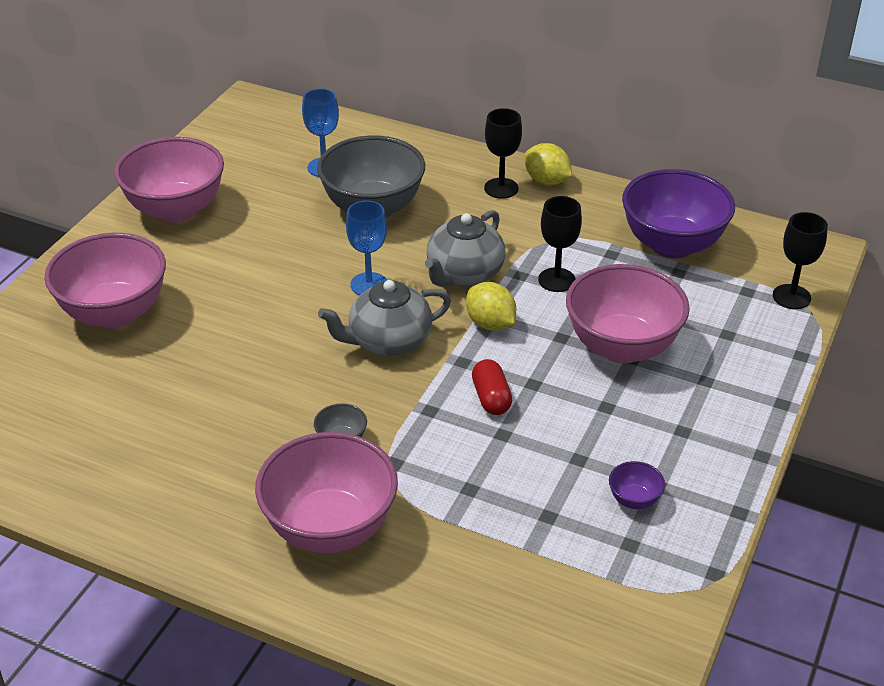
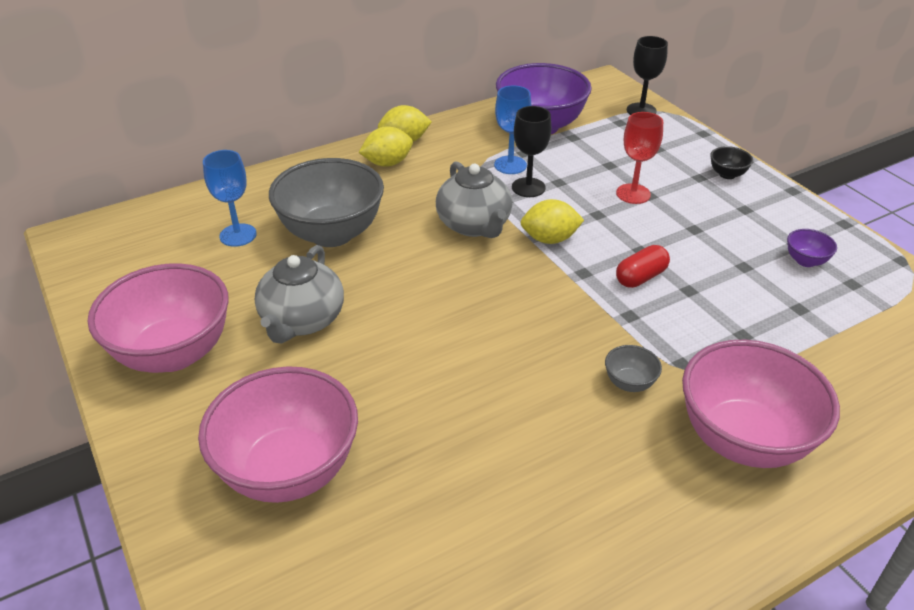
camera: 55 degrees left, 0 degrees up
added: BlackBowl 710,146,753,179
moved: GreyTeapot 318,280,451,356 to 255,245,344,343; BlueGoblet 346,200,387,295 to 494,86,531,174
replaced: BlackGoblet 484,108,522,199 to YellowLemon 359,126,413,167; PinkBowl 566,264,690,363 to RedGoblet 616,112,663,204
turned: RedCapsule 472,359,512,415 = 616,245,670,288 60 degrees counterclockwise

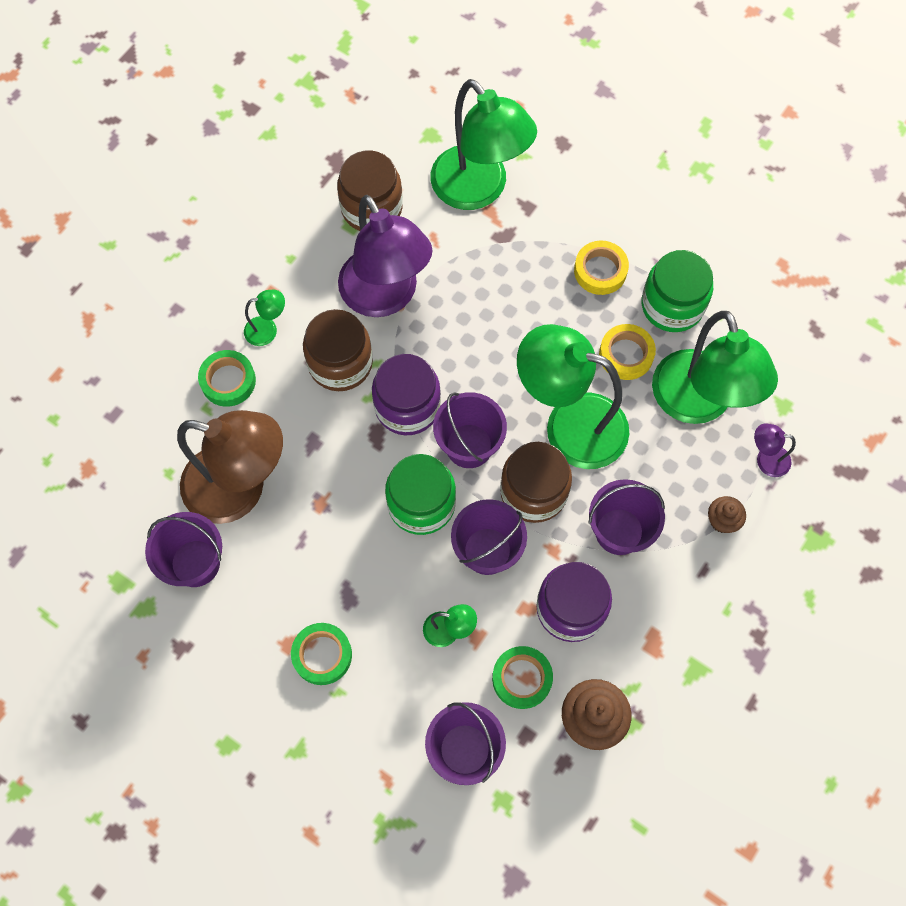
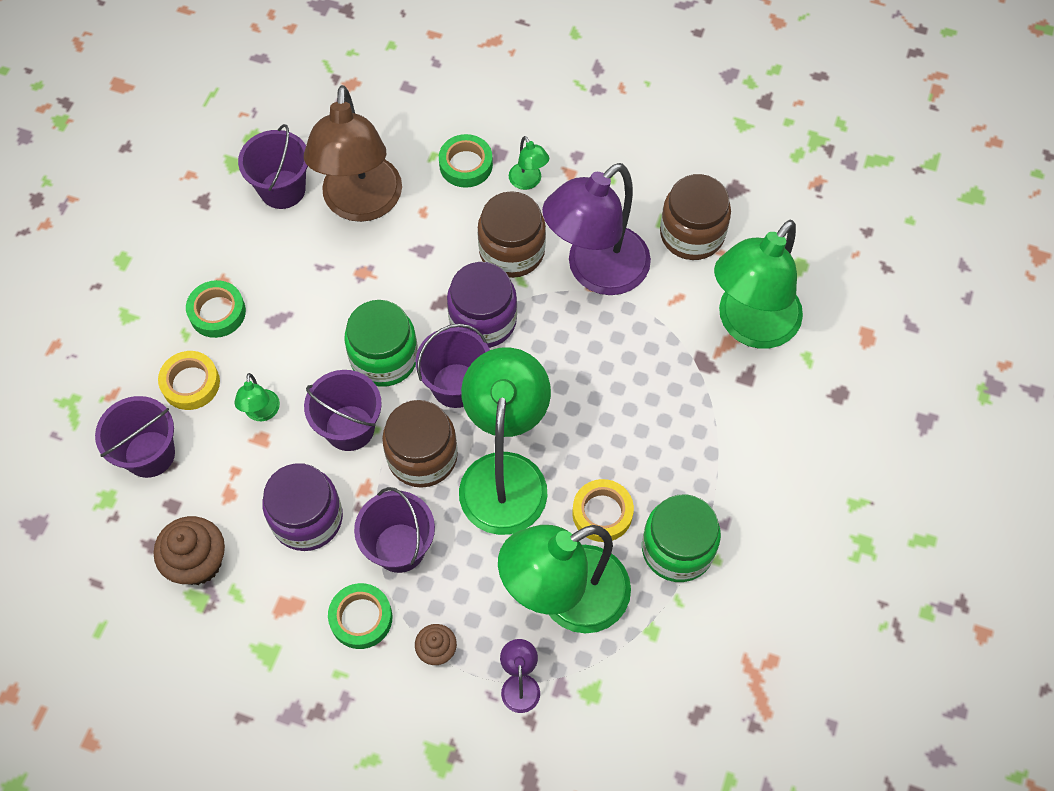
camera: 75 degrees right, 5 degrees down
moved: GreenTape 492,646,553,709 to 328,583,392,649; YellowTape 574,241,629,295 to 158,351,220,410

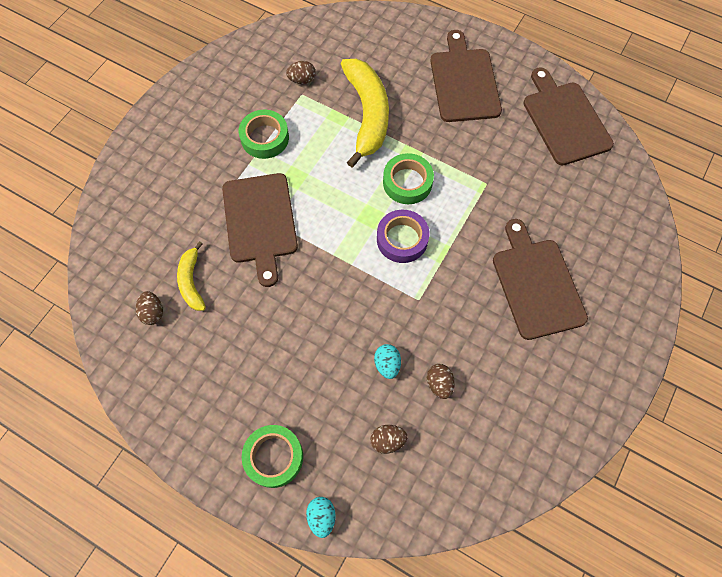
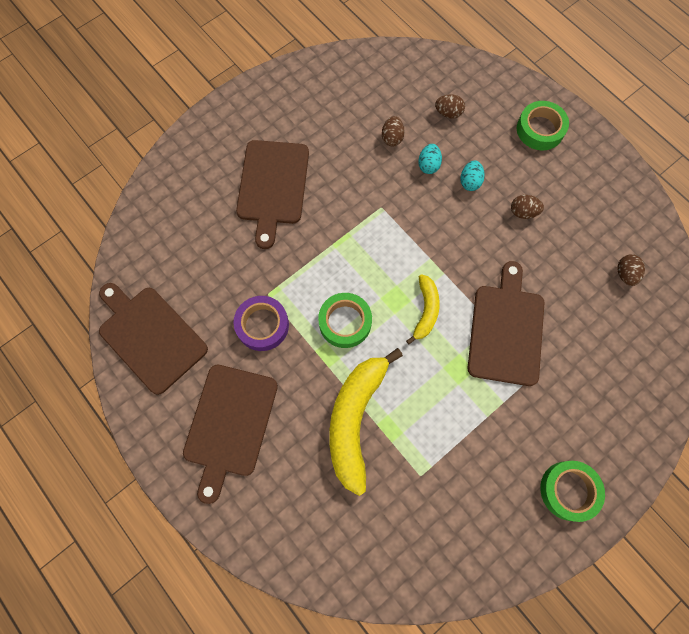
camera: 160 degrees left, 5 degrees up
moved: YellowBanana 177,241,206,311 to 406,274,440,344; GreenTape 239,110,289,159 to 540,461,605,522; BrownEgg 286,61,316,84 to 511,195,544,219; TurquoiseEgg 306,497,336,538 to 460,160,485,191; PurpleTape 377,210,429,263 to 234,296,289,351
turned: BrownCuttingBoard 523,67,614,166 = 99,283,208,395 135 degrees clockwise

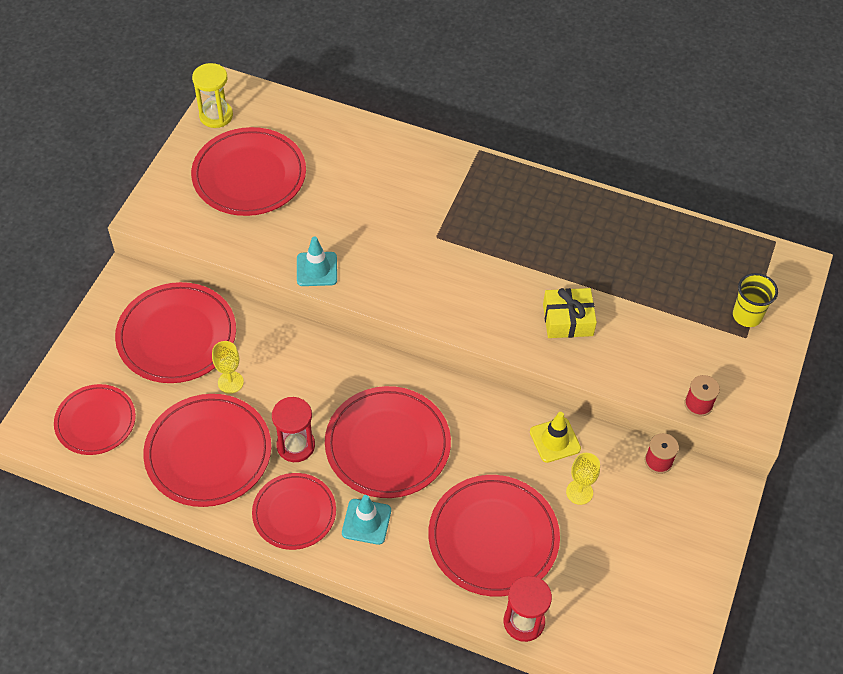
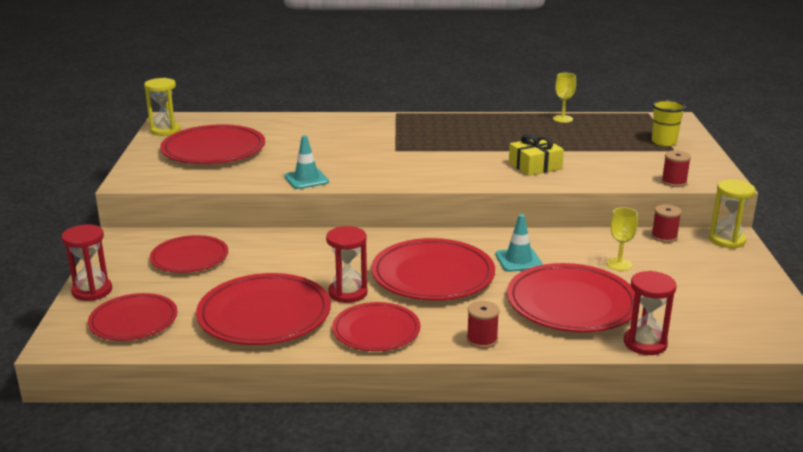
camera: 20 degrees left, 30 degrees down
removed: YellowTrafficCone 530,412,581,463
added: RedHourglass 61,225,112,301; RedSpool 467,301,500,348; YellowHourglass 709,179,755,248
moved: YellowGoblet 212,341,244,394 to 553,73,576,123; TurquoiseTrafficCone 342,495,391,545 to 495,214,543,272
resized: RedPlate 115,282,236,383 = 150,235,228,273 x0.64

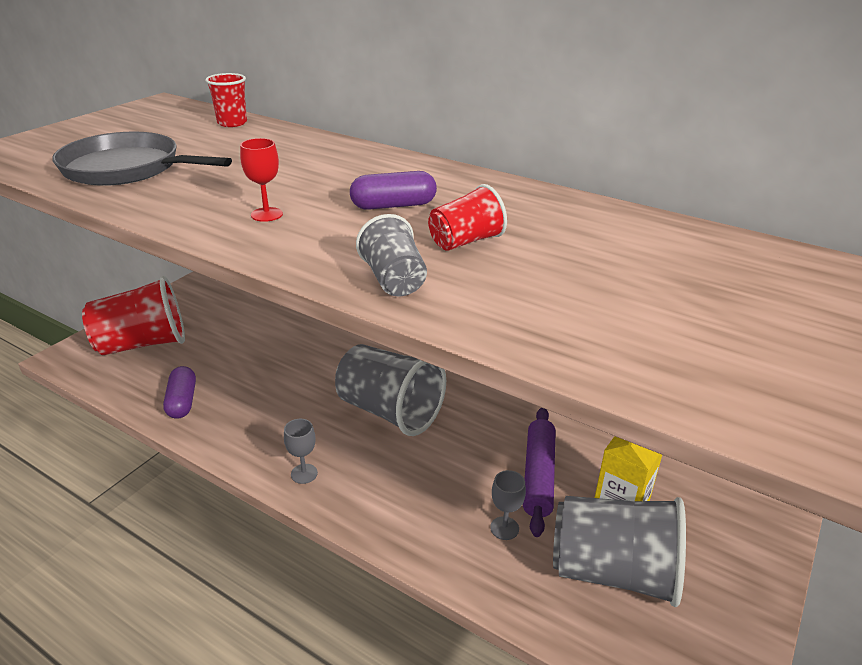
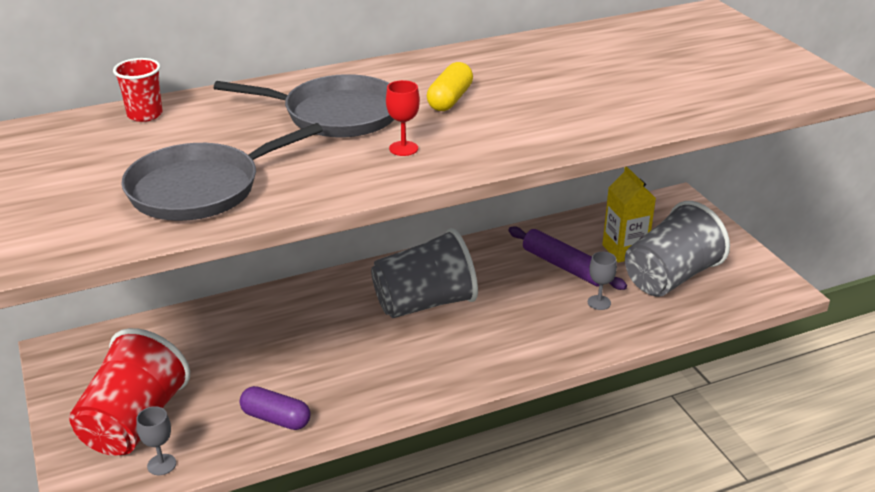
camera: 55 degrees left, 0 degrees up
removed: GreyCup 356,214,427,296; RedCup 428,184,507,251
added: GreyPan 214,74,394,138
moved: GreyGoblet 284,419,318,484 to 136,406,176,475
recoloured: PurpleCapsule 350,171,437,210 to YellowCapsule 427,62,473,111

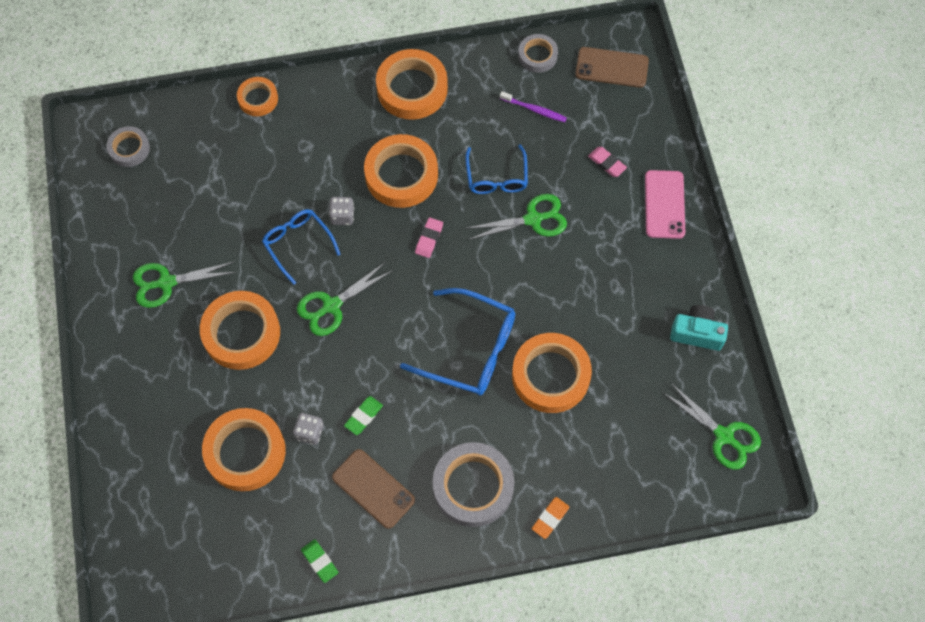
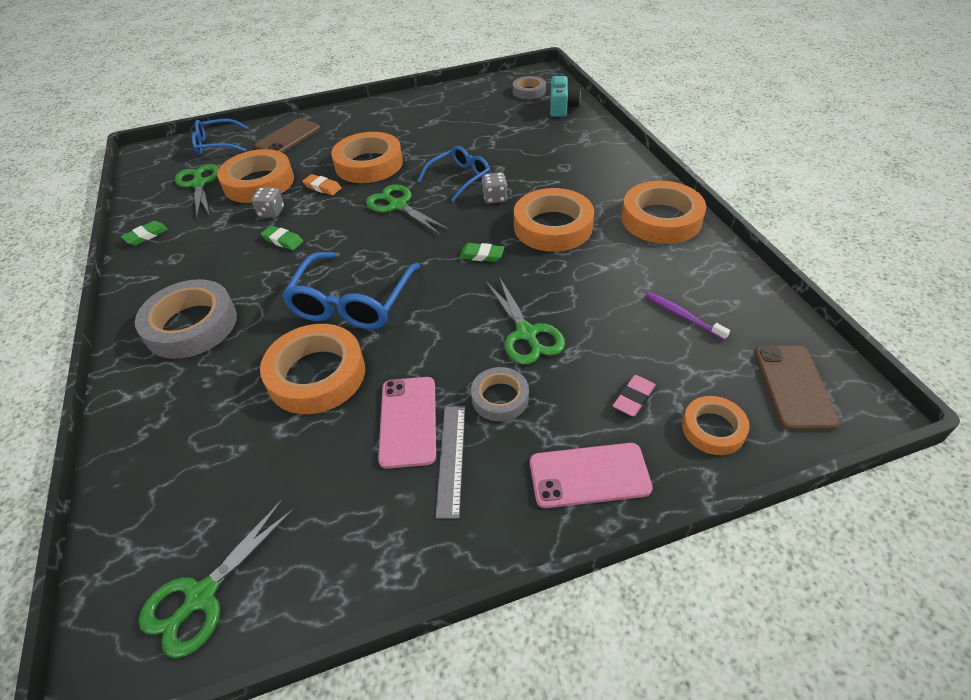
camera: 85 degrees right, 20 degrees down
added: PinkPhone 378,377,436,469; GreyRuler 436,406,465,518
moved: GreenScissors 133,262,236,308 to 175,164,219,218; OrangeTape 237,77,278,116 to 682,396,750,455; BrownPhone 332,449,415,529 to 255,118,321,153; BlueGlasses 465,144,528,194 to 191,119,249,155; GreyTape 518,34,558,73 to 471,367,529,421; OrangeEraser 532,497,570,539 to 302,174,341,195; TurquoiseCamera 670,305,728,351 to 550,76,581,117
recoloured: PinkEraser 415,217,443,258 to GreenEraser 459,243,504,262
turned: PurpleToothbrush 500,91,567,122 = 645,292,730,340 120 degrees clockwise

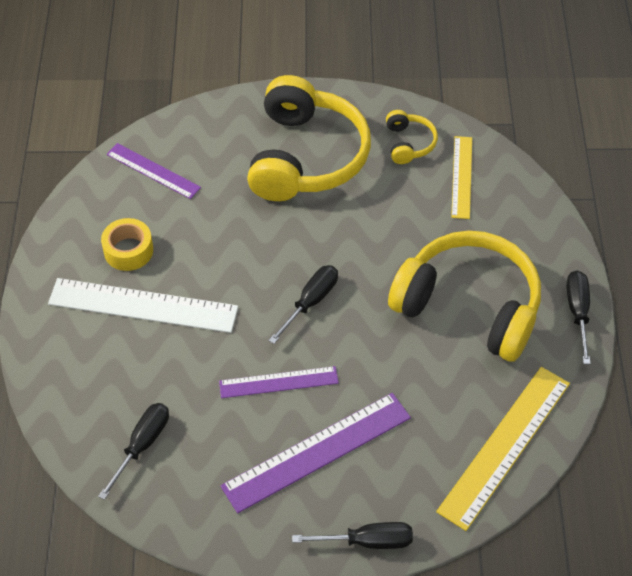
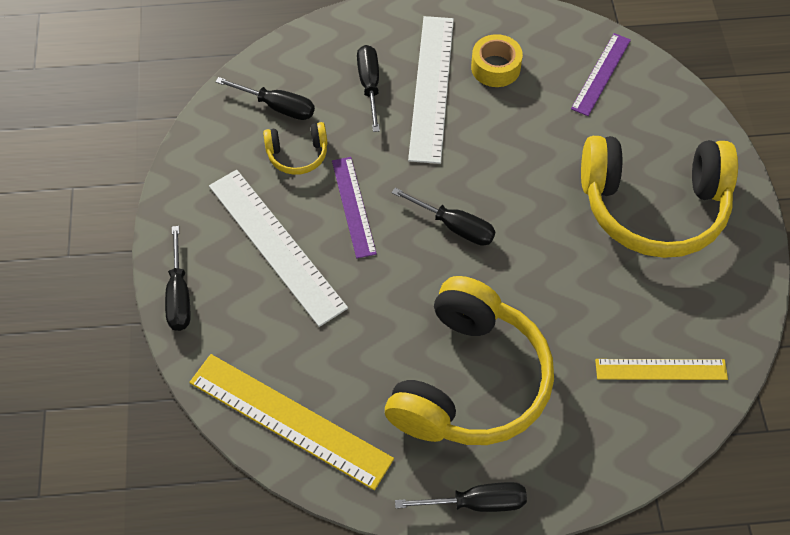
camera: 85 degrees right, 5 degrees up
added: BlackScrewdriver 357,45,380,132
moved: YellowHeadphones 386,110,438,164 to 263,122,327,175
recoloured: PurpleRuler 220,393,411,513 to WhiteRuler 209,170,348,327

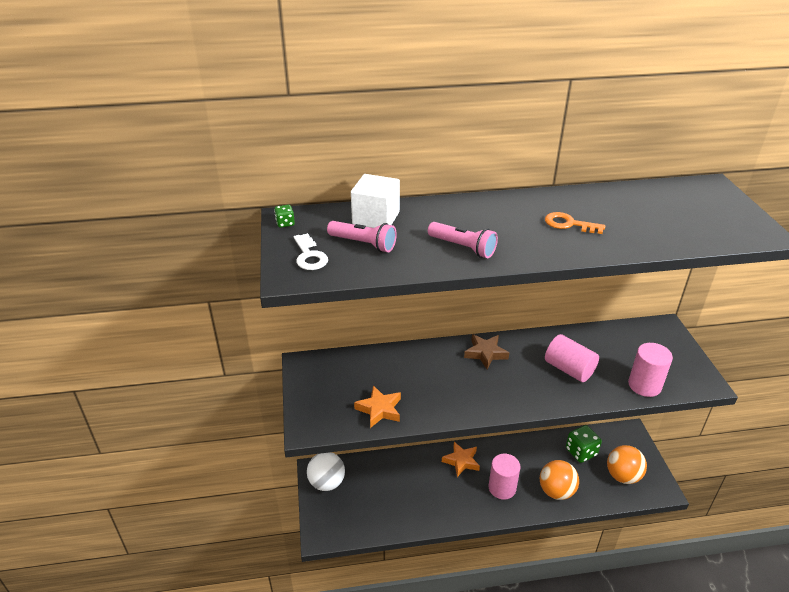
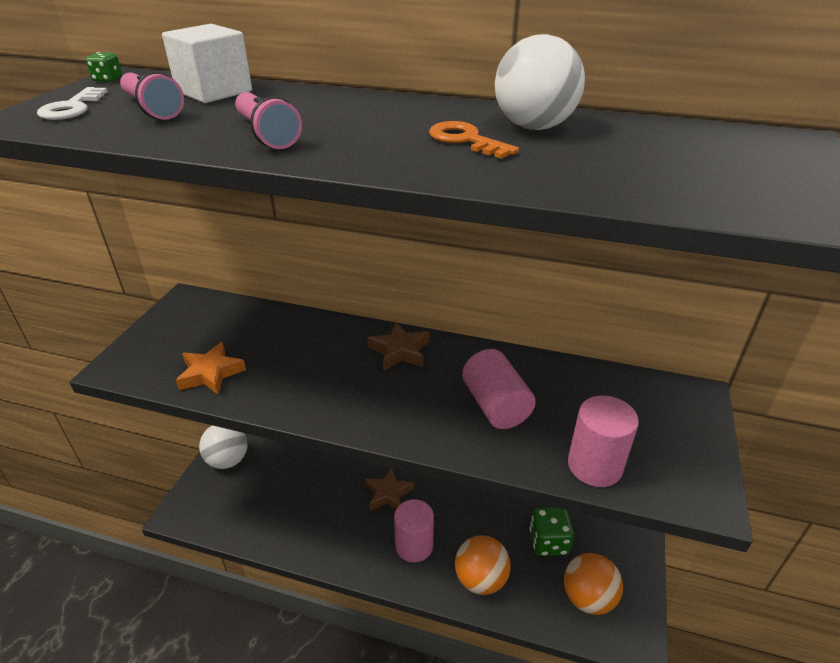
camera: 25 degrees right, 0 degrees up
added: WhiteBall 495,34,585,130
recoloured: OrangeStar 442,442,480,477 to BrownStar 365,468,414,511

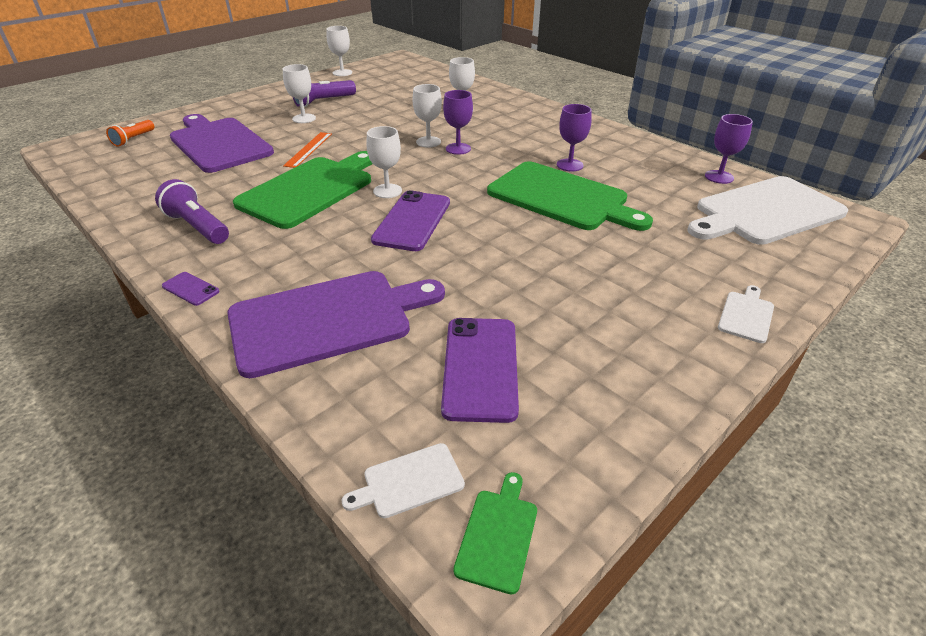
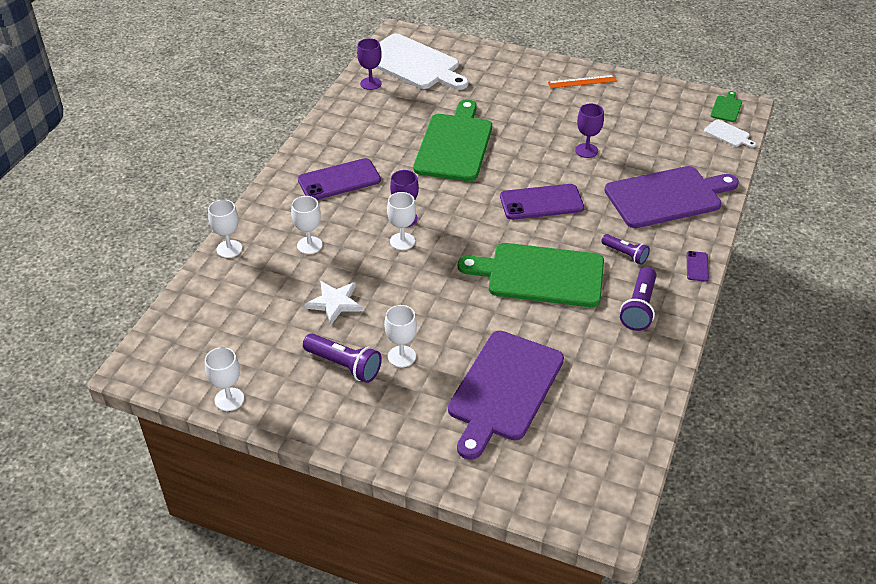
camera: 115 degrees left, 5 degrees up
removed: OrangeFlashlight 106,120,155,147; WhiteCuttingBoard 718,285,774,343
added: WhiteStar 304,281,363,325; PurpleFlashlight 601,234,650,265
moved: OrangeRuler 283,132,332,168 to 548,75,617,88; WhiteGoblet 366,126,402,198 to 208,199,242,258; PurplePhone 441,318,519,423 to 298,158,381,200; PurpleGoblet 557,104,592,171 to 575,103,604,158
turned: PurpleCuttingBoard 227,271,445,378 = 604,166,739,228 120 degrees clockwise; GreenCuttingBoard 453,472,537,594 = 710,91,742,122 120 degrees clockwise

